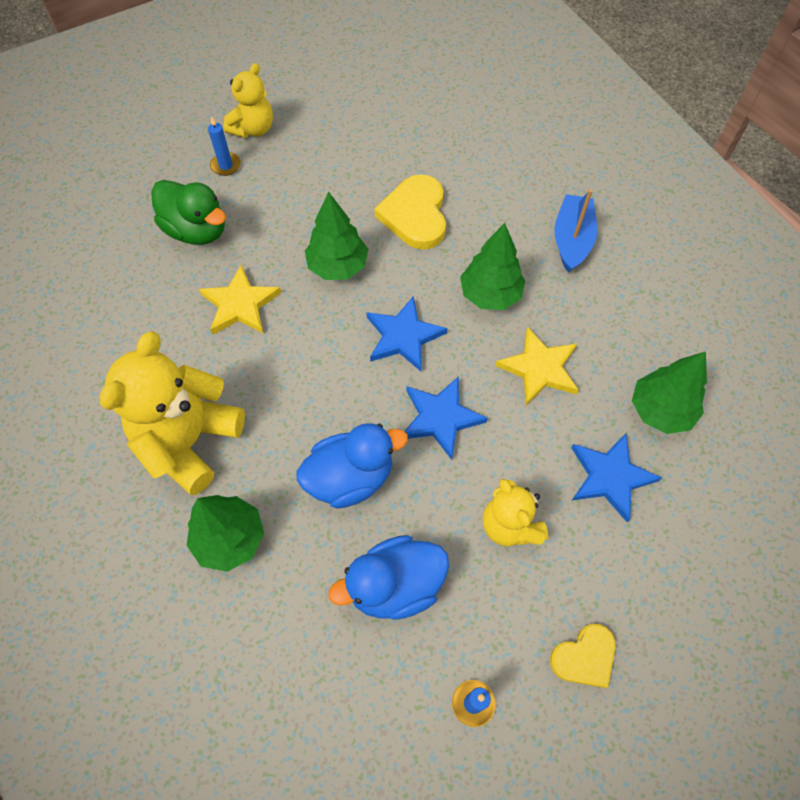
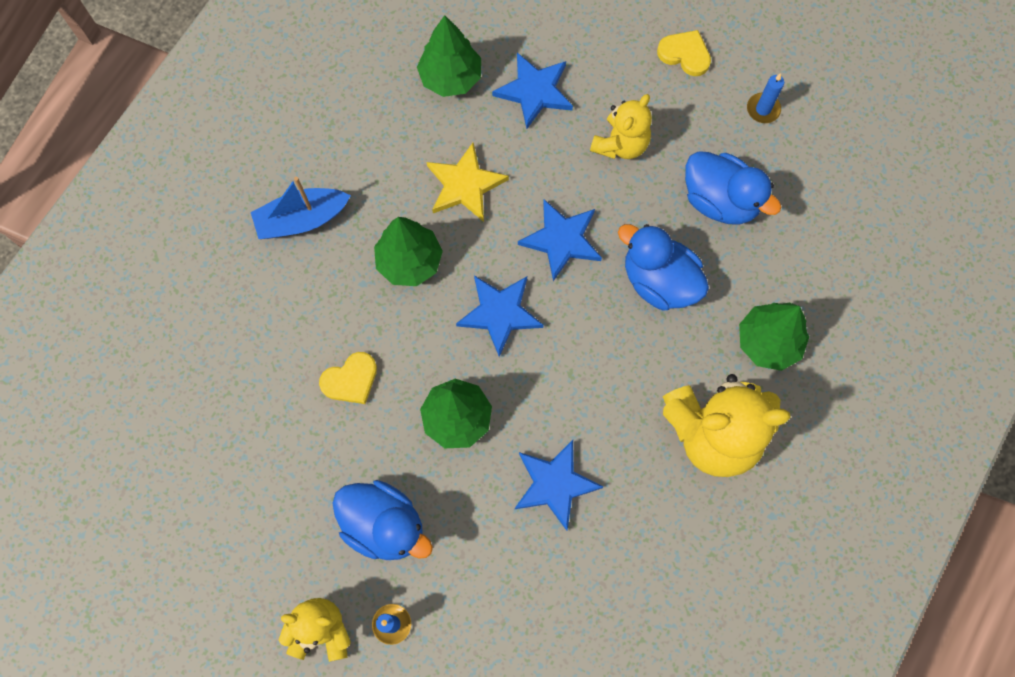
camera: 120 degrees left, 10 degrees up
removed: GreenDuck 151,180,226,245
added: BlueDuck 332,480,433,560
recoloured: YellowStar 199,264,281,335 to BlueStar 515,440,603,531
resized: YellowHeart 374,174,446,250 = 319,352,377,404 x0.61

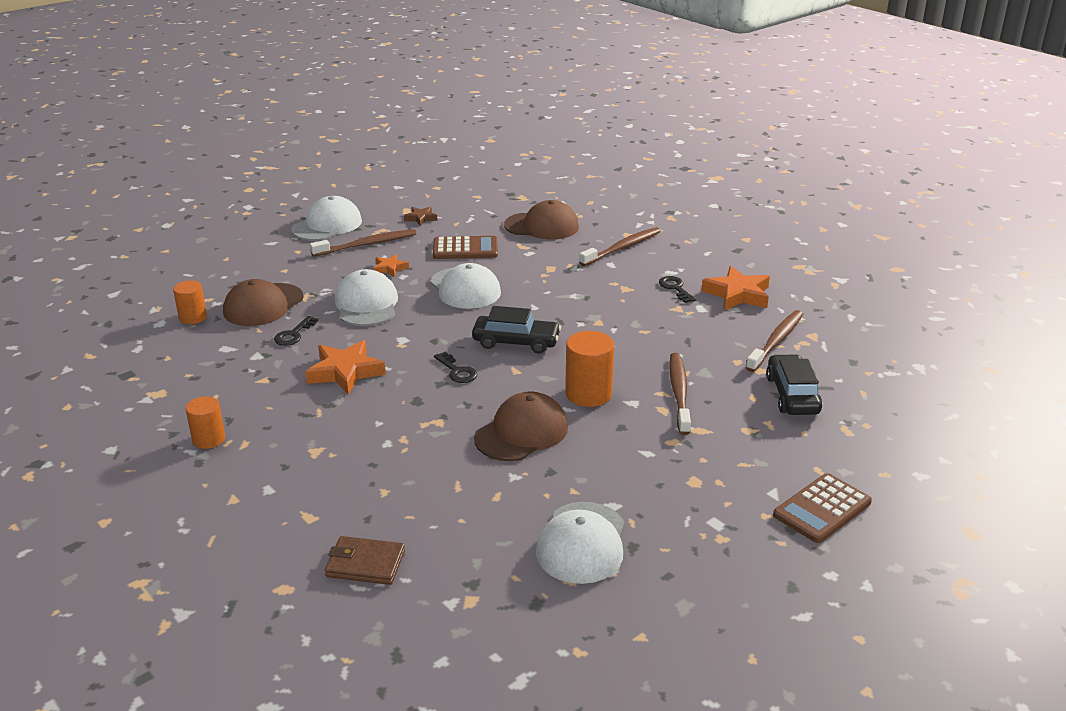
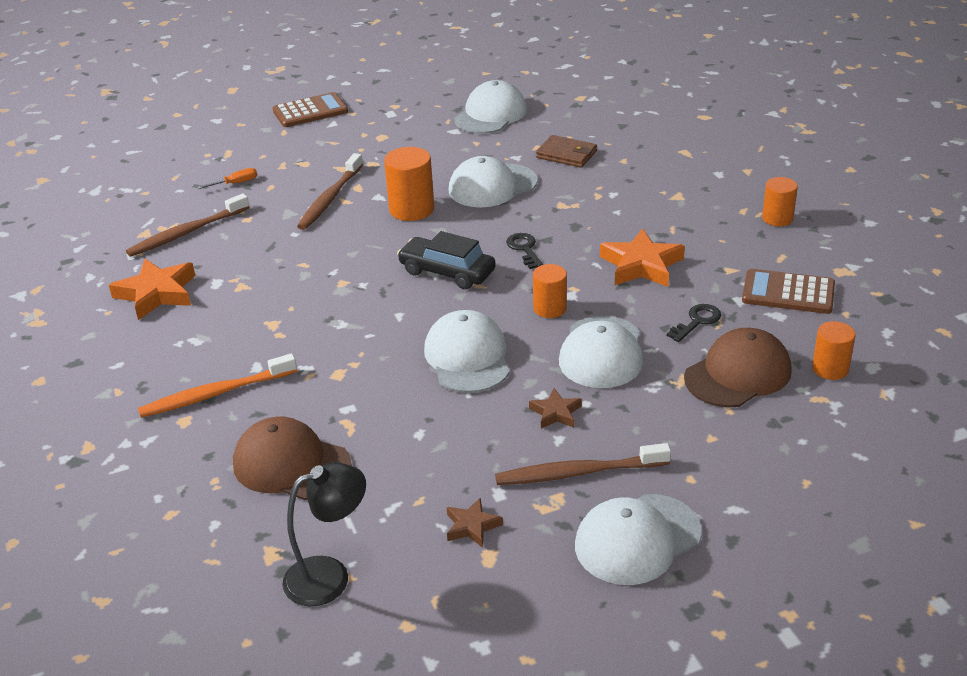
camera: 160 degrees left, 5 degrees up
removed: BlackKey 659,276,696,303
added: BlackLamp 282,462,366,607; OrangeCylinder 533,264,567,318
moved: BrownWallet 325,536,405,585 to 536,135,597,168; BrownCalculator 433,236,498,259 to 742,269,835,314
replaced: BlackCar 766,354,822,415 to OrangeScrewdriver 197,168,257,189
recoloured: OrangeStar 373,254,409,277 to BrownStar 529,388,582,429; BrownCap 474,391,568,461 to WhiteCap 449,156,538,207; BrownToothbrush 579,227,661,266 to OrangeToothbrush 138,353,297,418

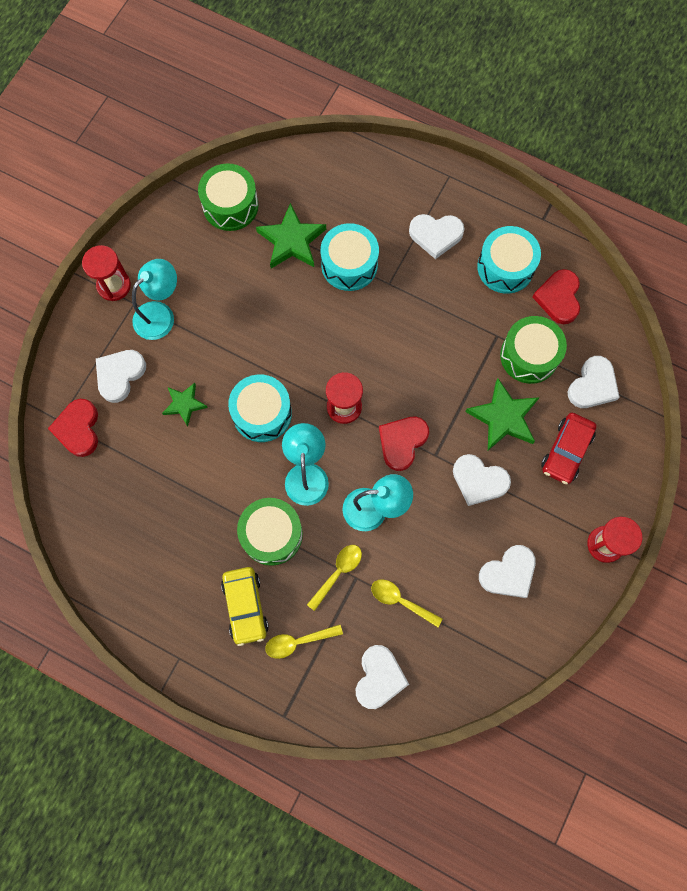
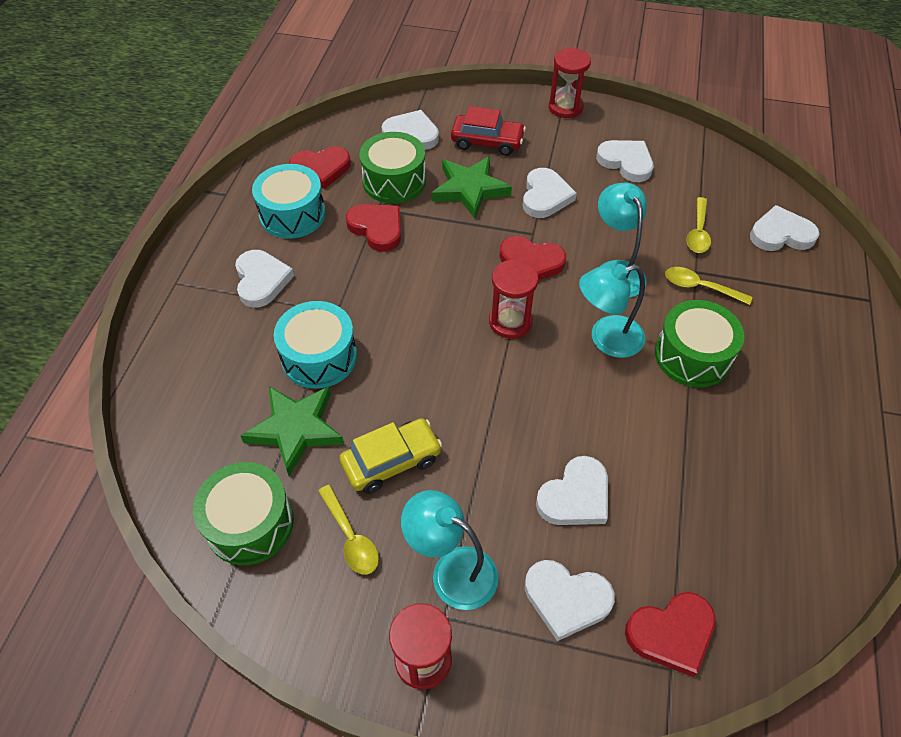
camera: 105 degrees left, 20 degrees down
removed: TurquoiseDrum 228,374,292,442
added: RedHeart 346,204,401,252
moved: YellowCar 221,567,269,646 to 339,418,442,494; YellowSpoon 265,625,343,659 to 318,485,379,575
replaced: GreenStar 162,383,208,426 to WhiteHeart 536,456,608,525

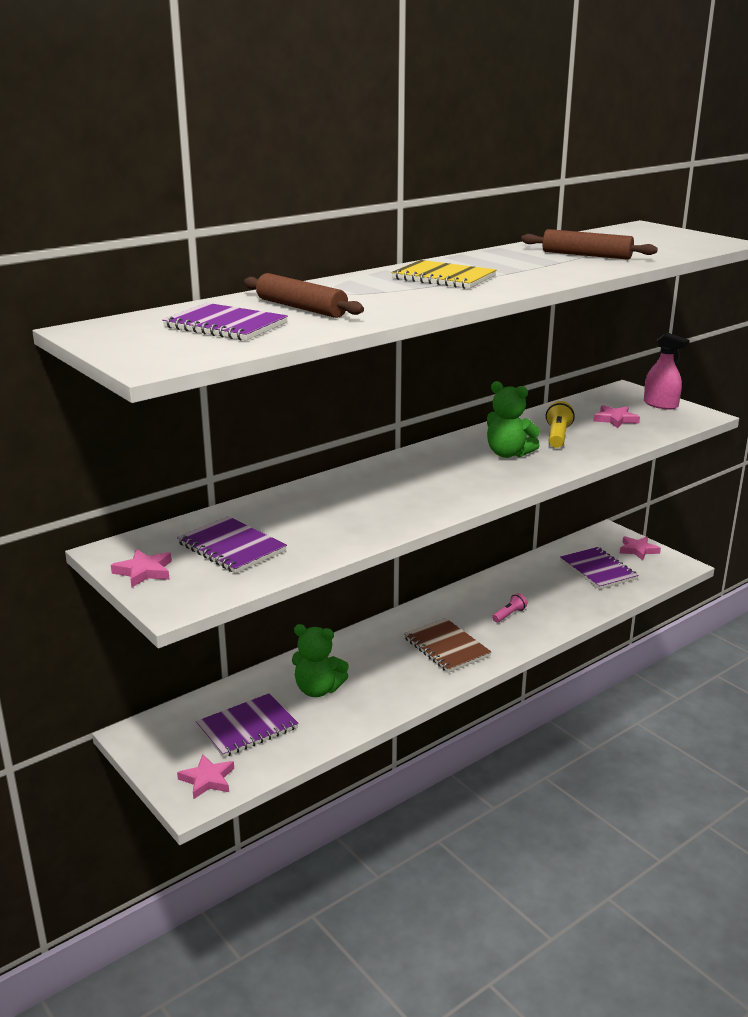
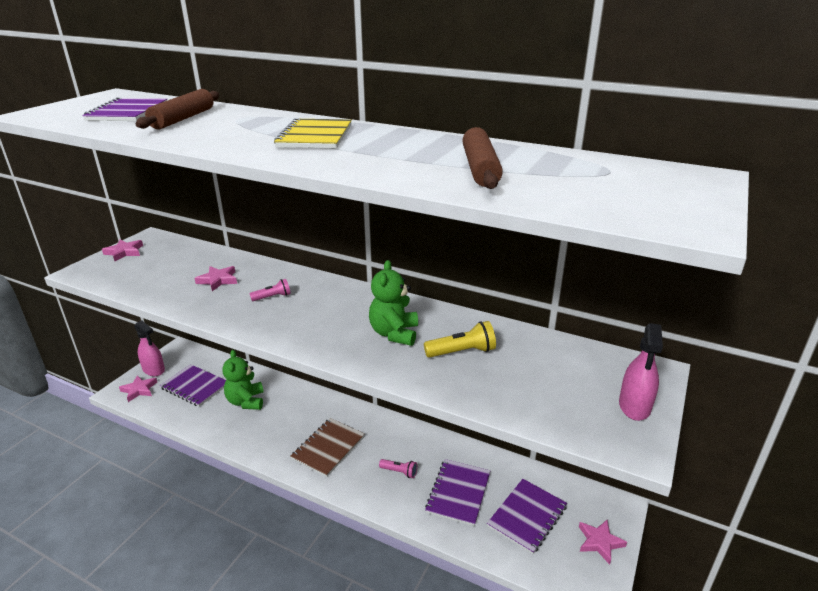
camera: 65 degrees right, 5 degrees up
added: PinkSprayBottle 134,320,165,376; PinkFlashlight 249,279,291,301
moved: PurpleNotebook 177,516,287,573 to 425,459,490,526; PinkStar 593,405,640,428 to 194,266,237,291

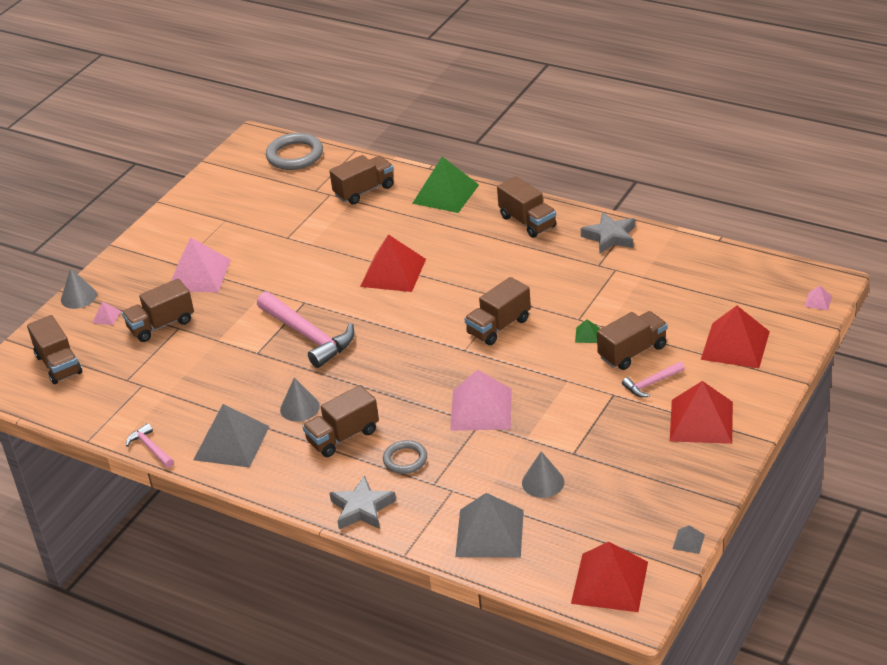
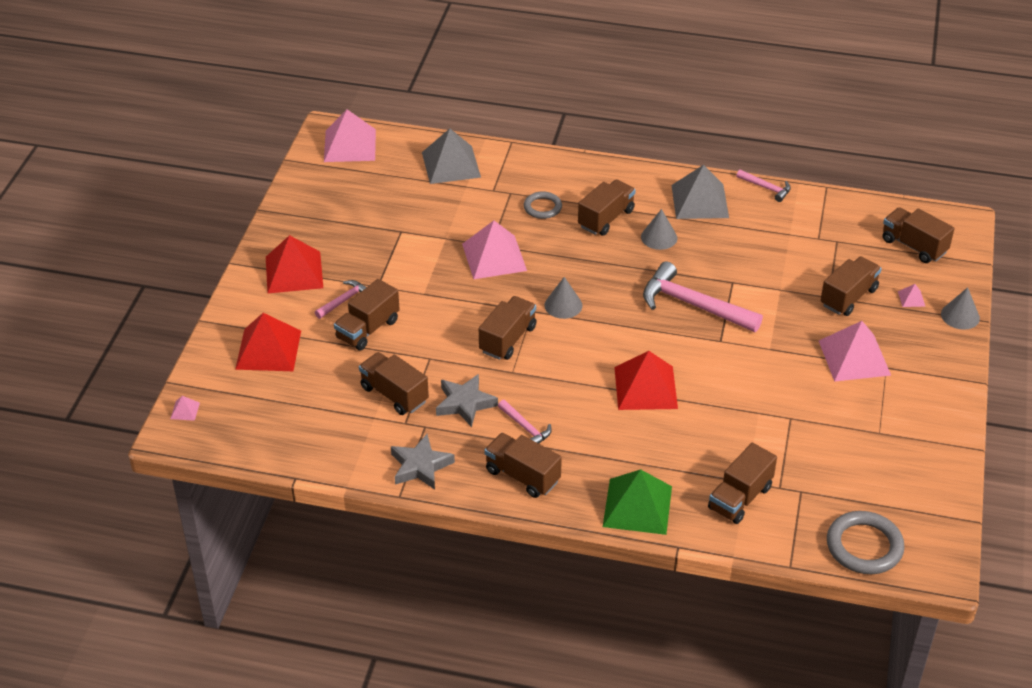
camera: 160 degrees right, 5 degrees up
removed: GreenPyramid 575,319,600,343; GreyPyramid 673,525,705,554
added: BrownTruck 359,352,429,415; PinkHammer 498,400,552,444
moved: GreyStar 330,475,396,529 to 436,374,498,427; GreyCone 522,451,564,498 to 544,277,583,319
recoloured: RedPyramid 571,542,648,612 to PinkPyramid 324,109,376,162

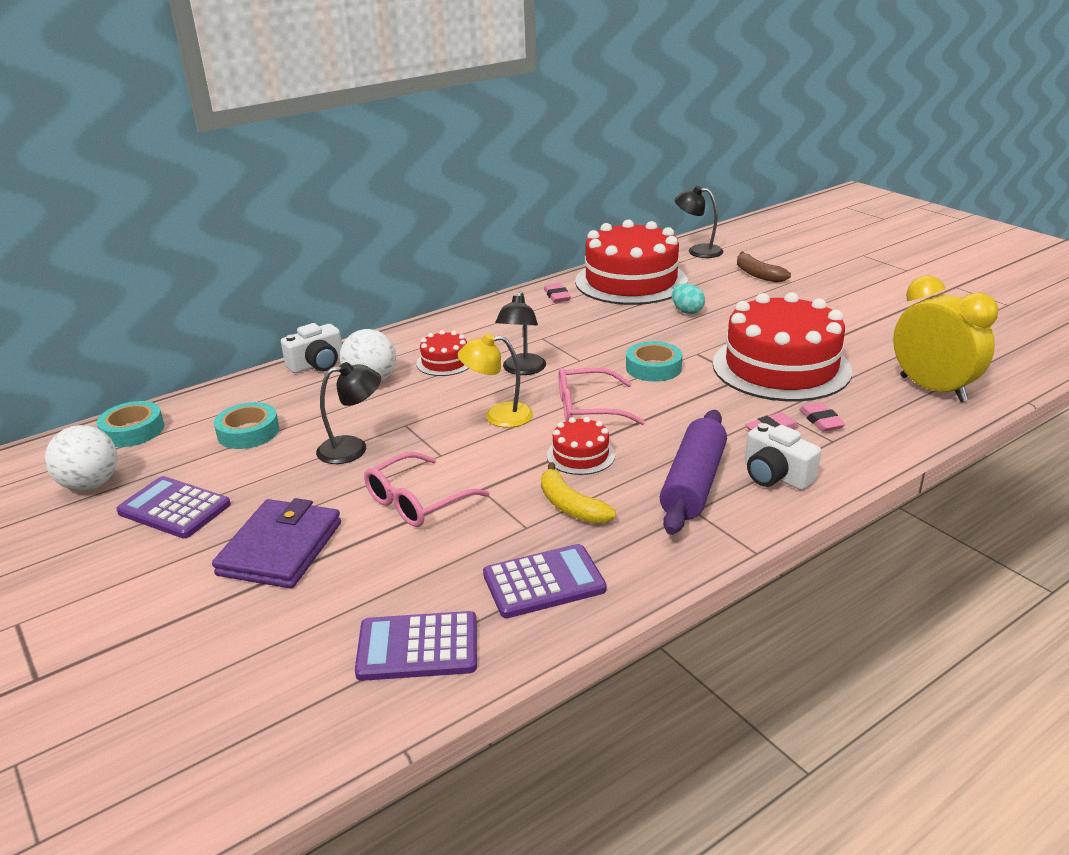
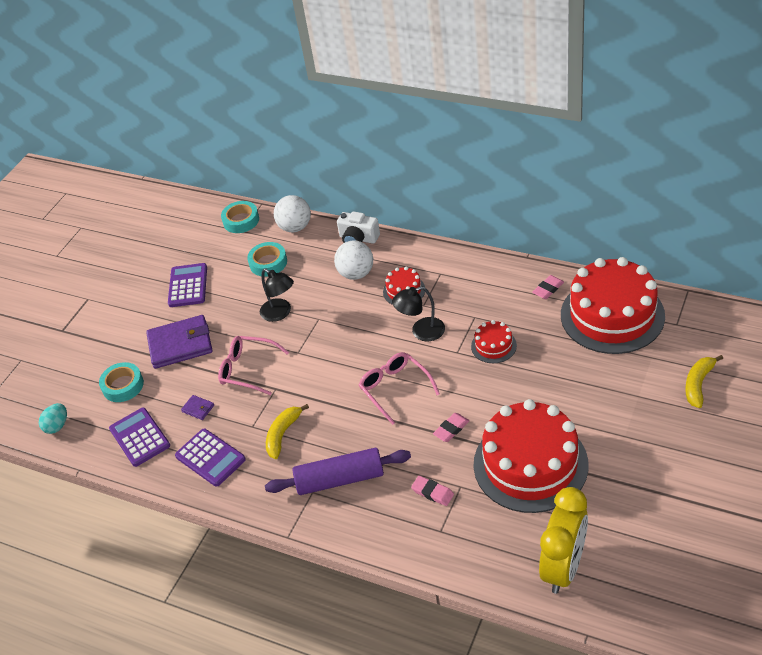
camera: 65 degrees right, 15 degrees up
removed: YellowLamp 458,334,533,428; BlackLamp 674,186,723,258; WhiteCamera 745,423,821,490
added: PurpleWallet 181,395,214,420
moved: WhiteBall 45,425,118,491 to 274,195,311,232; RedCake 547,417,615,475 to 471,320,517,363; TurquoiseTape 626,341,682,382 to 99,362,144,402; TurquoiseEgg 672,283,705,314 to 39,403,67,434; PinkEraser 799,402,846,432 to 433,413,469,442
recoloured: BrownBanana 737,251,791,282 to YellowBanana 685,355,723,408

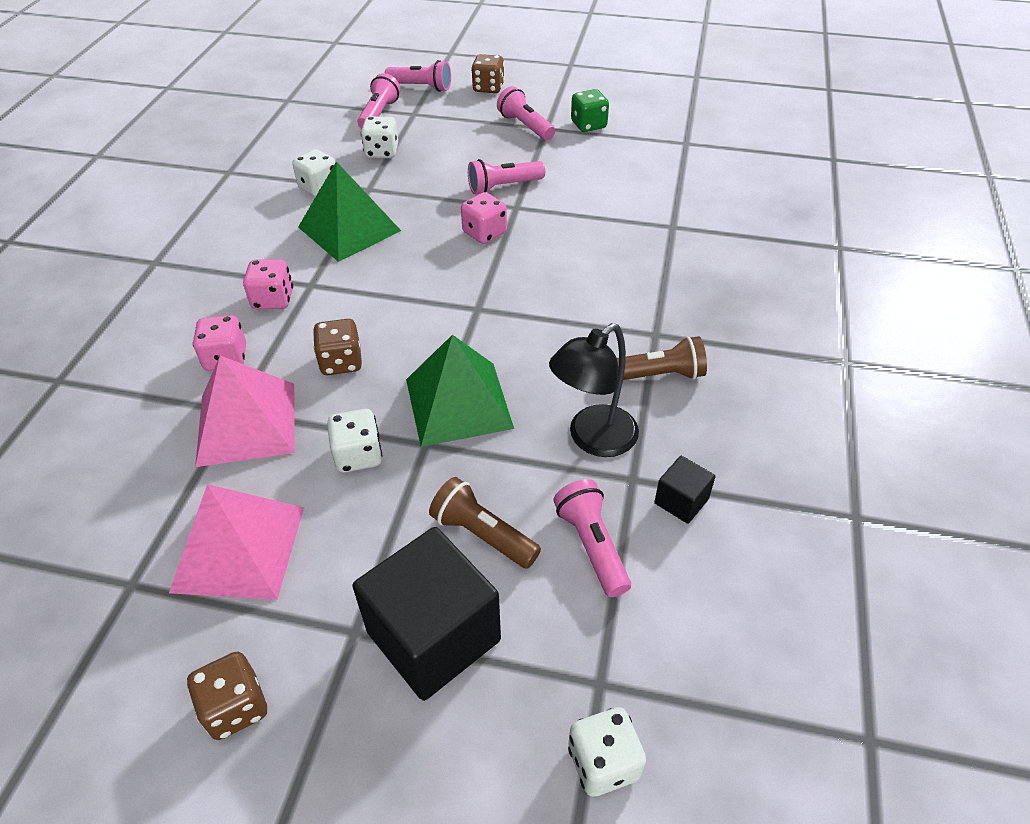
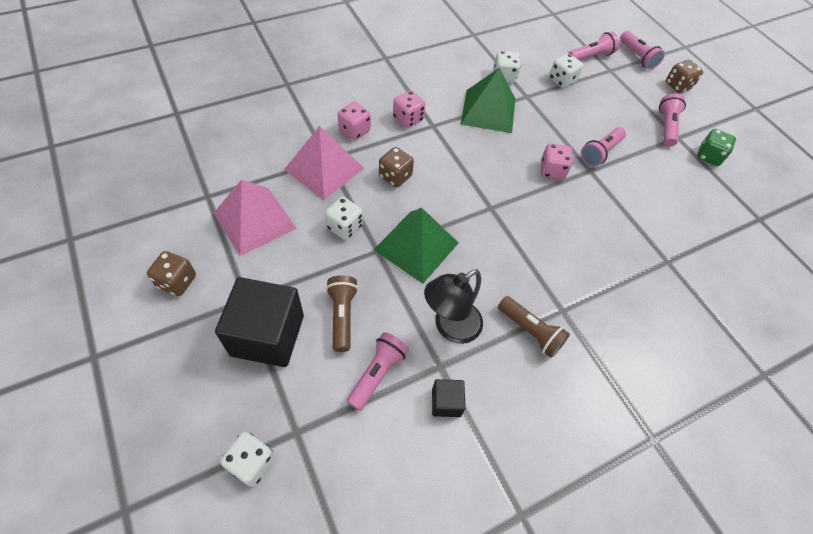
camera: 45 degrees right, 10 degrees up
turned: PinkFlashlight 468,159,545,194 = 581,127,626,167 75 degrees counterclockwise; BlackLamp 549,323,639,457 = 424,269,483,344 45 degrees counterclockwise

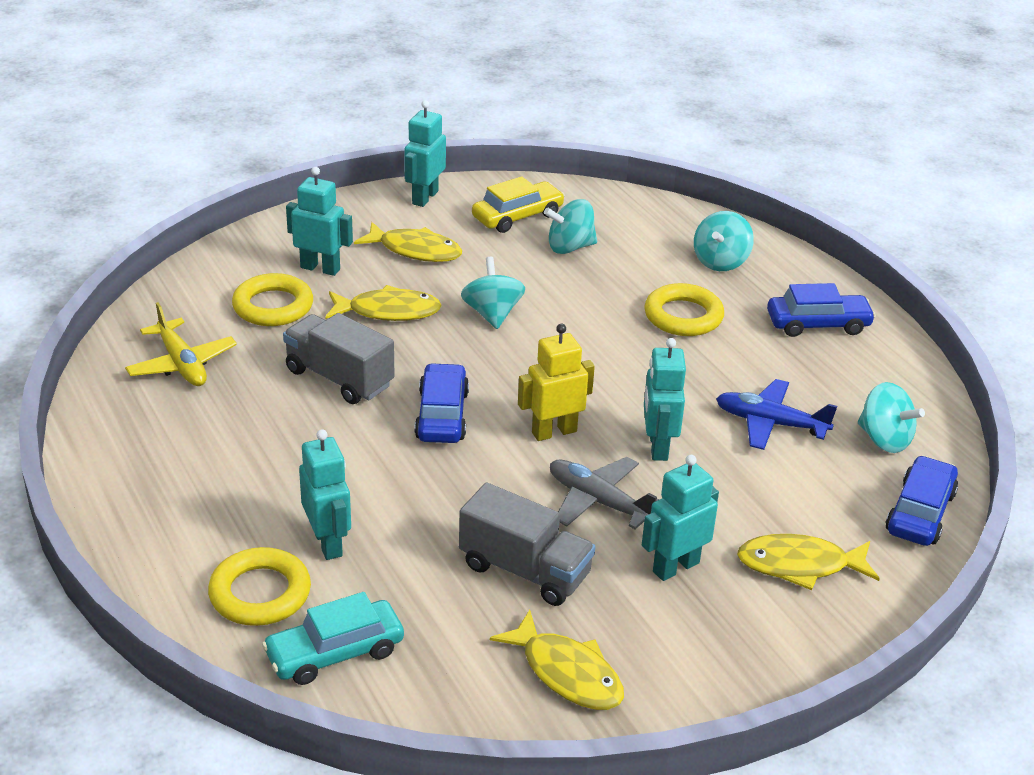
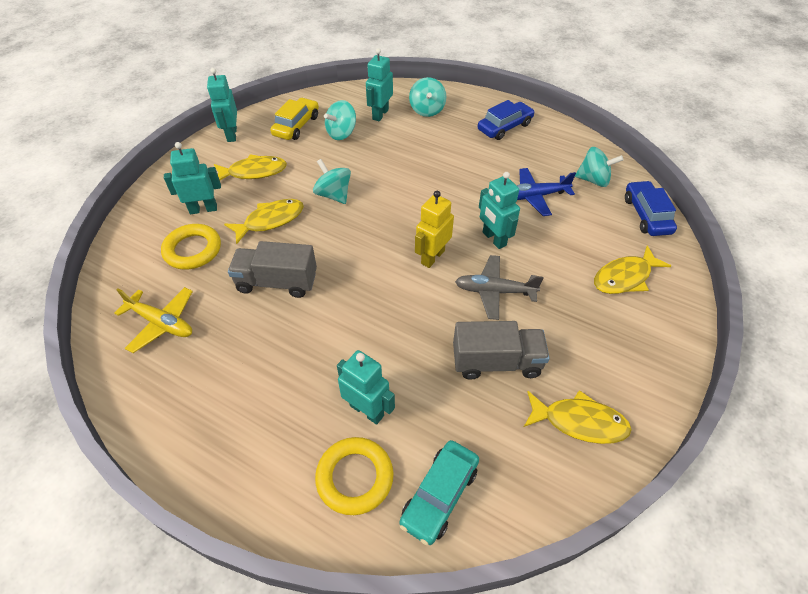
camera: 30 degrees left, 15 degrees up
removed: BlueCar 414,363,469,443; YellowRing 645,283,724,336
moved: TurquoiseRobot 642,455,719,581 to 366,48,393,121

